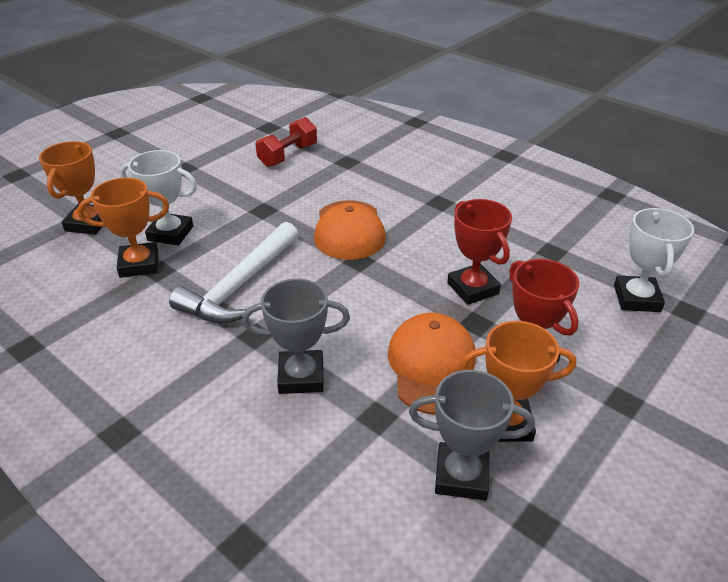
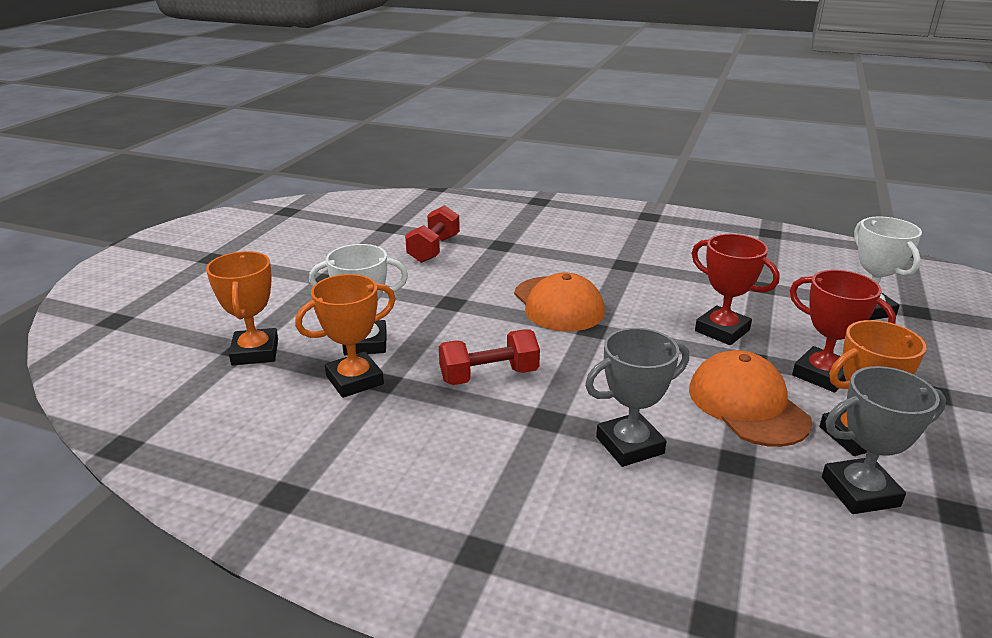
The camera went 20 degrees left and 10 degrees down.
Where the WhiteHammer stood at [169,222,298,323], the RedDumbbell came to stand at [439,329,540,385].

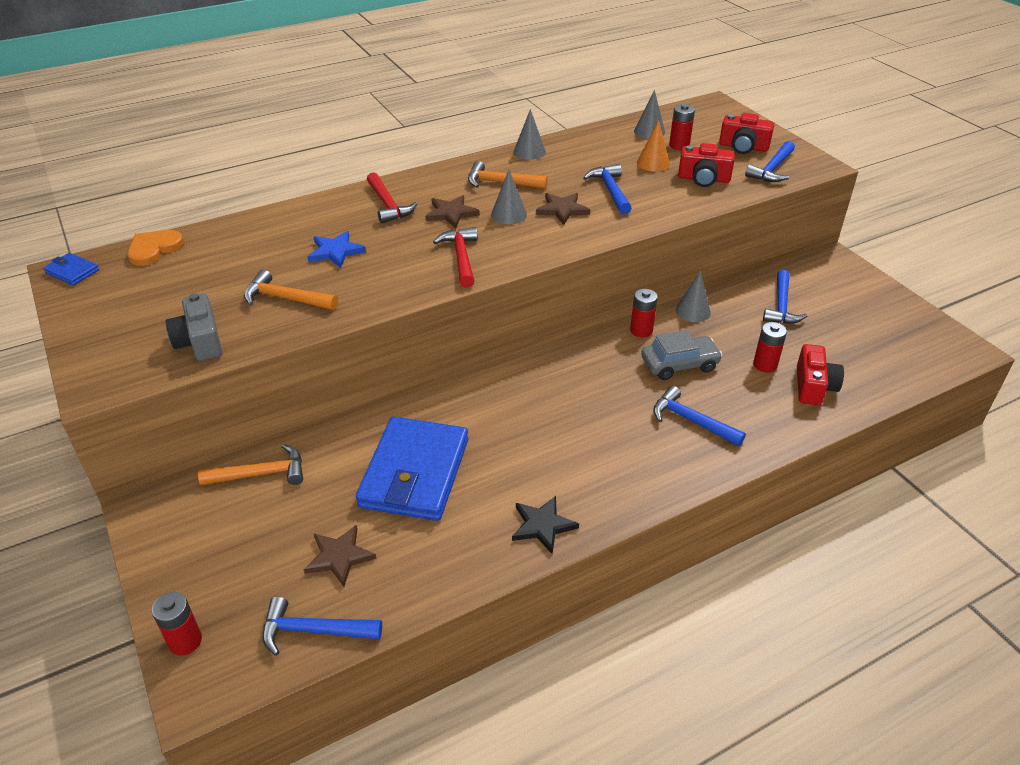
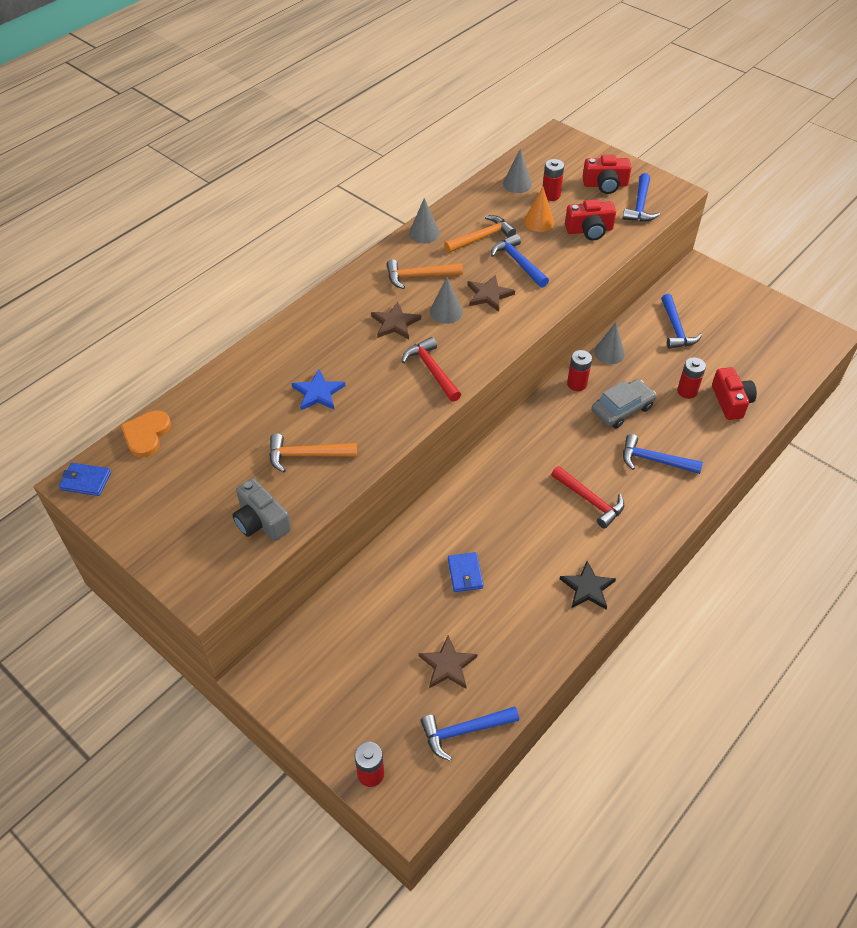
The camera went 20 degrees left and 10 degrees up.
The OrangeHammer ended up elsewhere, having gone from [198,444,303,485] to [444,215,516,253].
The RedHammer ended up elsewhere, having gone from [367,172,417,223] to [551,466,624,529].
The size of the BlueWallet at [356,417,468,521] changed by a factor of 0.42.

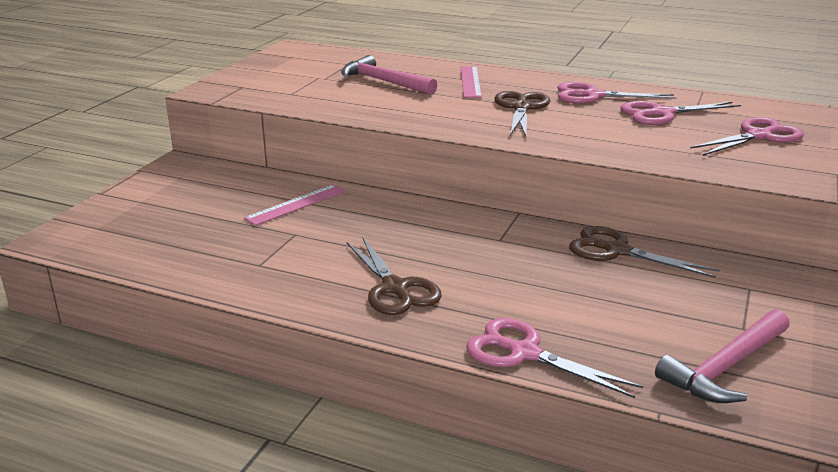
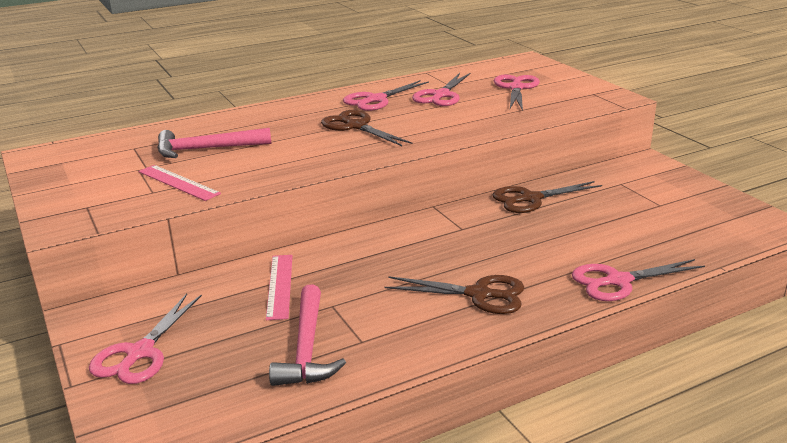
The camera went 50 degrees left and 0 degrees up.
The second view gained the PinkScissors at [89,294,202,384].
The PinkRuler ended up elsewhere, having gone from [461,66,482,98] to [139,165,221,201].
The PinkHammer ended up elsewhere, having gone from [655,310,790,403] to [269,285,346,386].

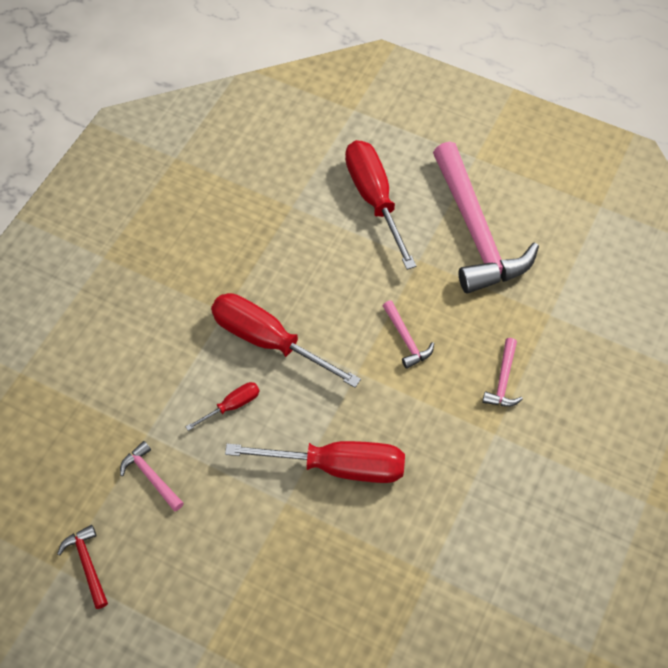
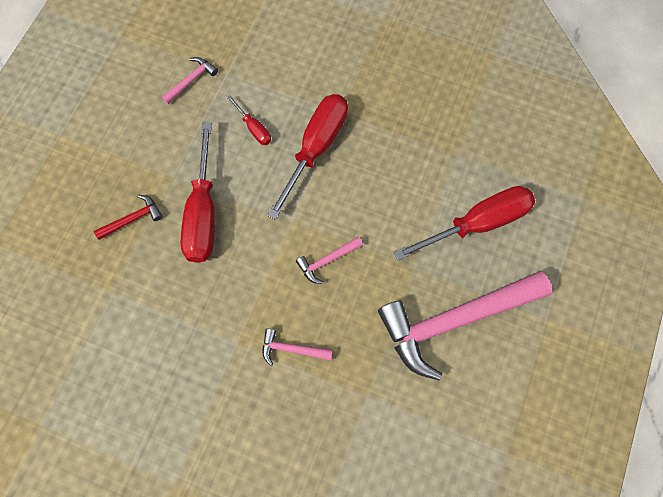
The camera went 85 degrees right and 10 degrees up.
The RedHammer ended up elsewhere, having gone from [57,525,108,609] to [94,195,163,240].

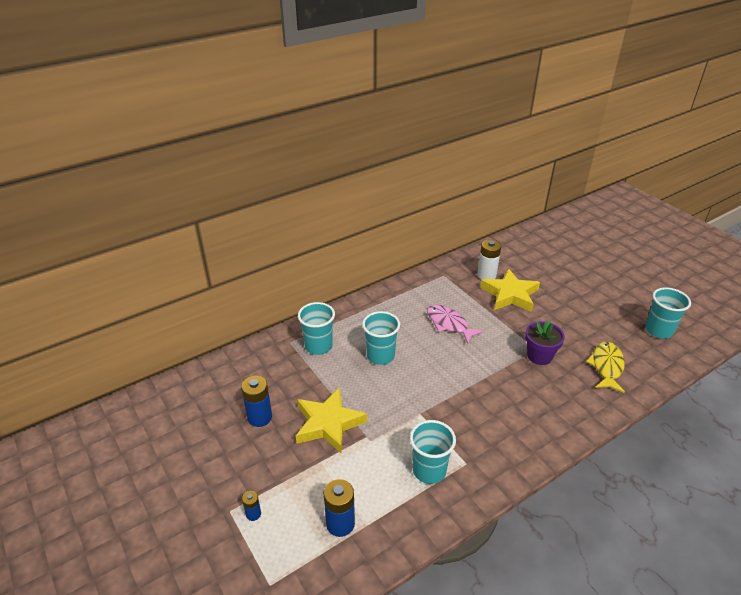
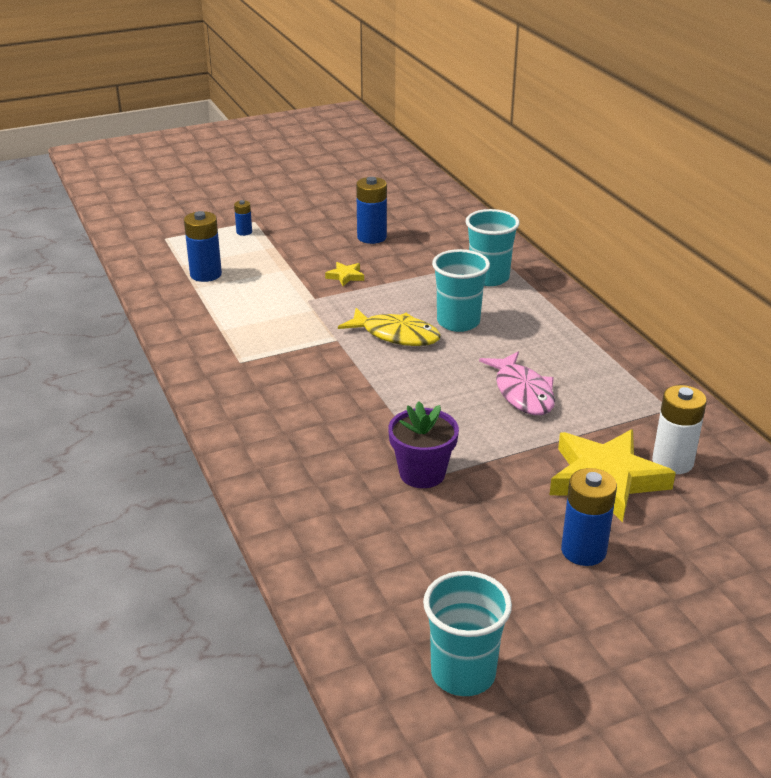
The camera went 100 degrees right and 5 degrees down.
The second view lost the TurquoiseCup at [410,420,456,484].
The second view gained the BlueBattery at [561,468,617,566].
The YellowFish ended up elsewhere, having gone from [586,342,625,393] to [338,308,441,346].
The PinkFish at [427,305,484,344] ended up facing another way, 105 degrees clockwise from before.
The size of the YellowStar at [296,387,367,453] changed by a factor of 0.42.

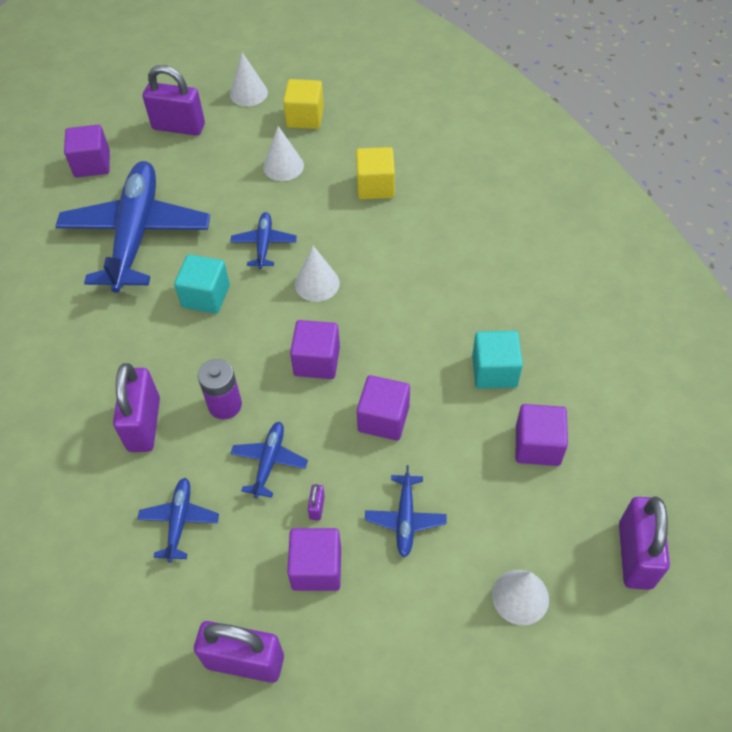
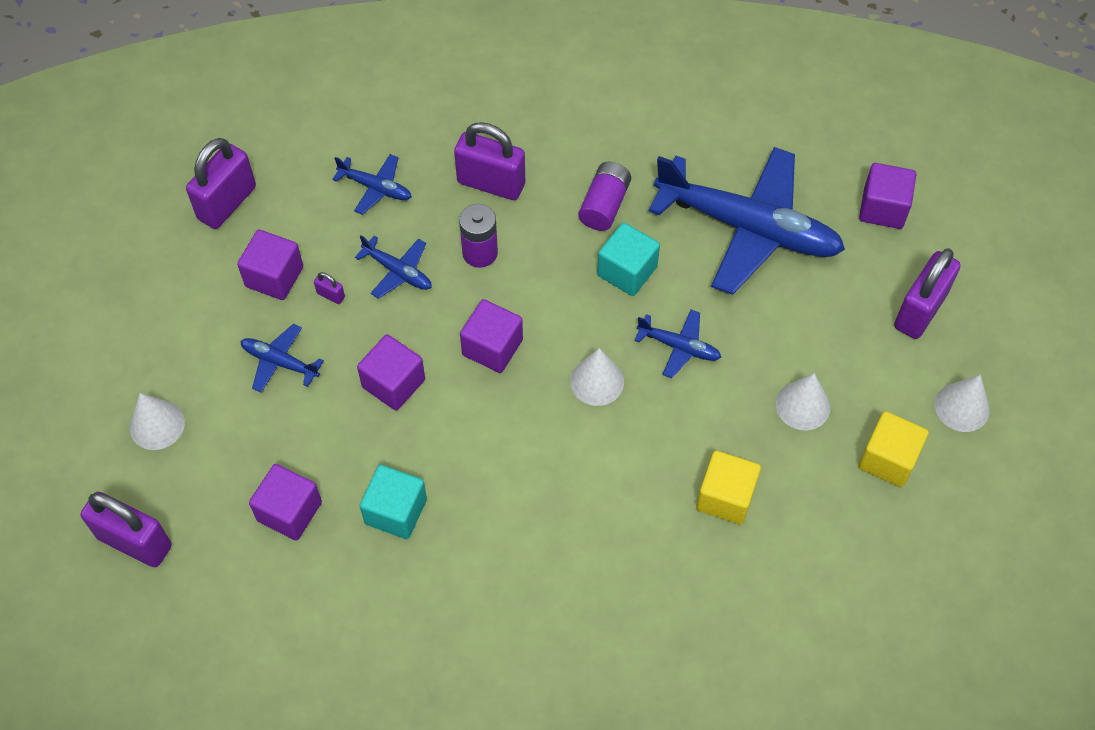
The camera went 110 degrees right and 5 degrees up.
The second view gained the PurpleBattery at [578,162,631,231].

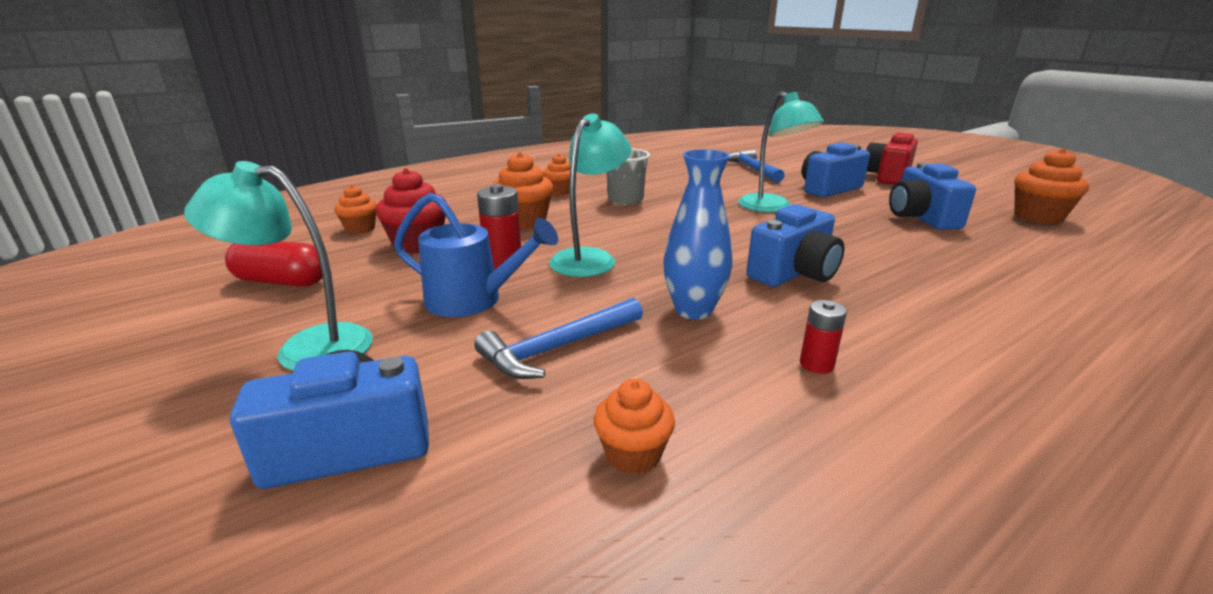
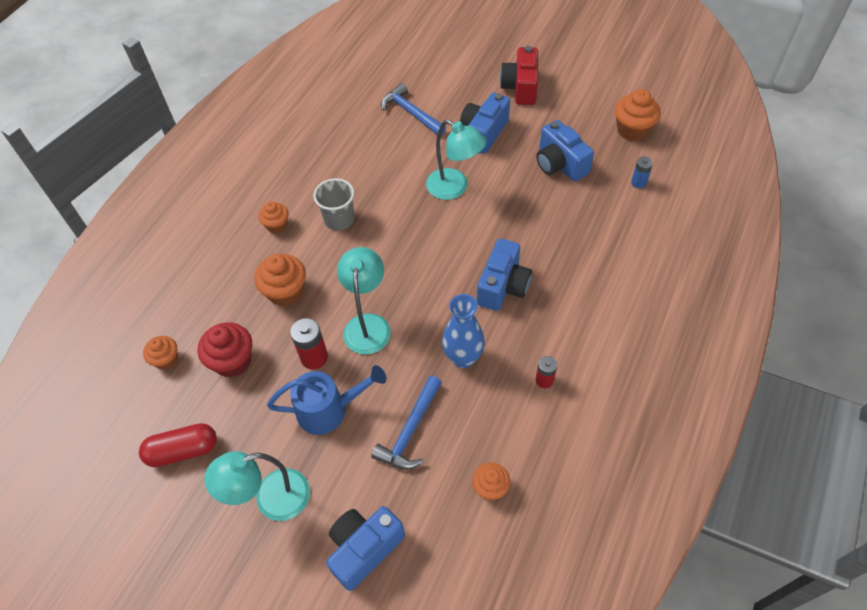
The camera went 25 degrees left and 30 degrees up.
The second view gained the BlueBattery at [631,156,653,188].

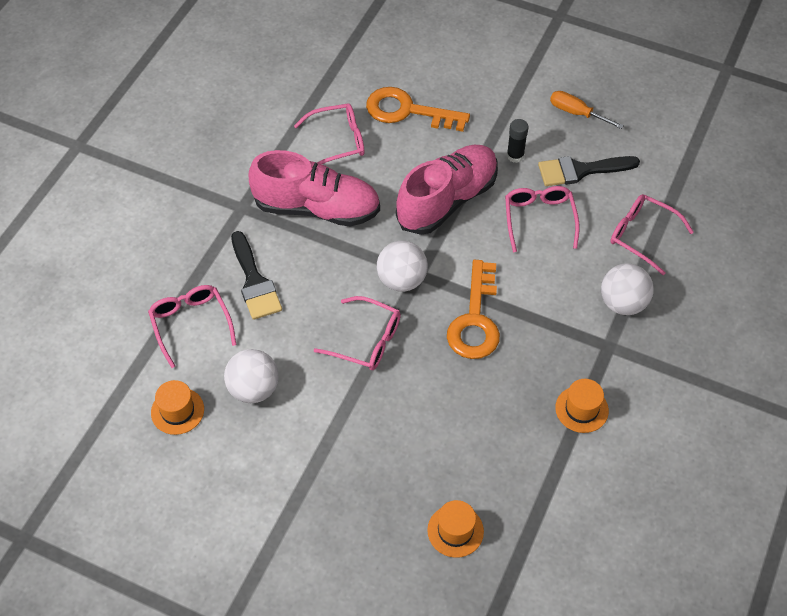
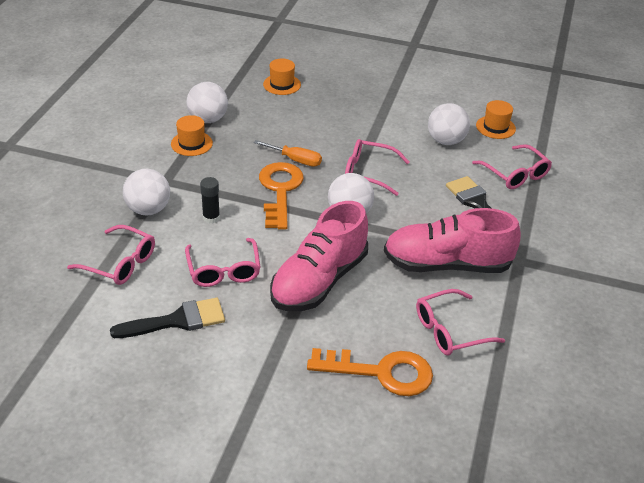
The camera went 170 degrees right and 15 degrees down.
The second view gained the WhiteBall at [186,82,228,123].
The BlackGlueStick ended up elsewhere, having gone from [507,119,528,163] to [200,177,220,224].
The OrangeScrewdriver ended up elsewhere, having gone from [550,91,624,129] to [254,140,322,167].

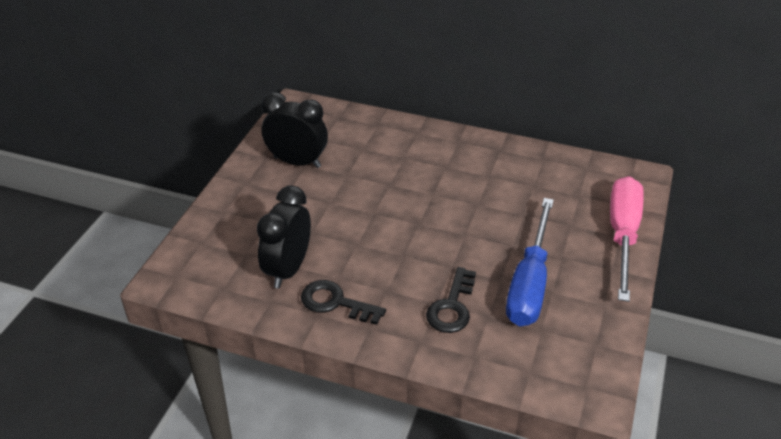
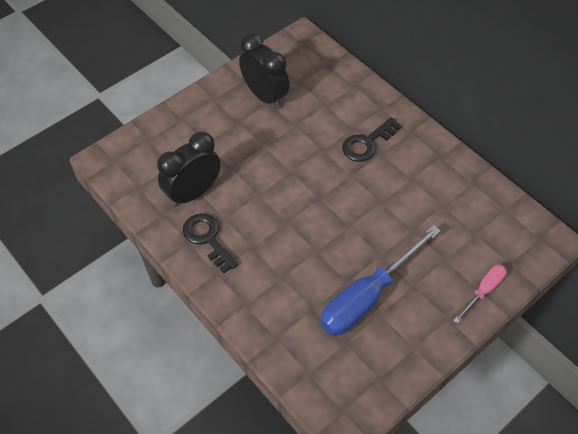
The camera went 30 degrees right and 15 degrees up.
The BlackKey ended up elsewhere, having gone from [426,267,476,333] to [342,117,401,162].
The size of the PinkScrewdriver at [610,176,644,302] changed by a factor of 0.50.

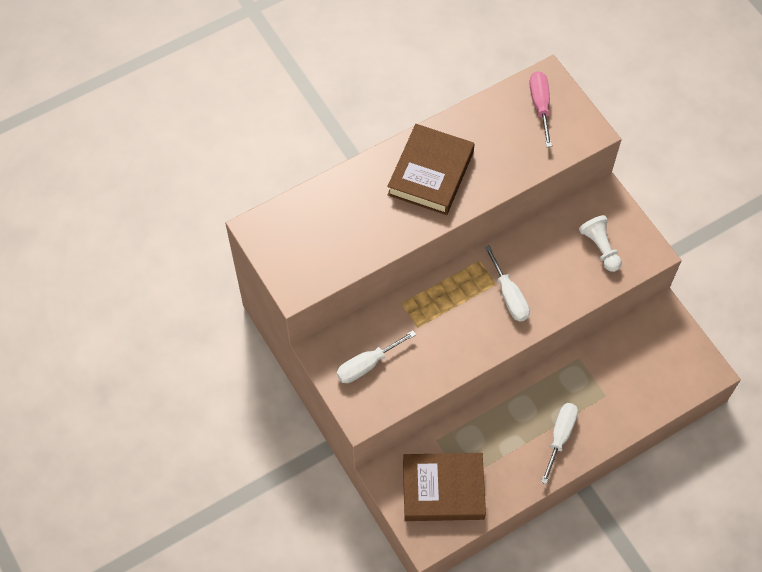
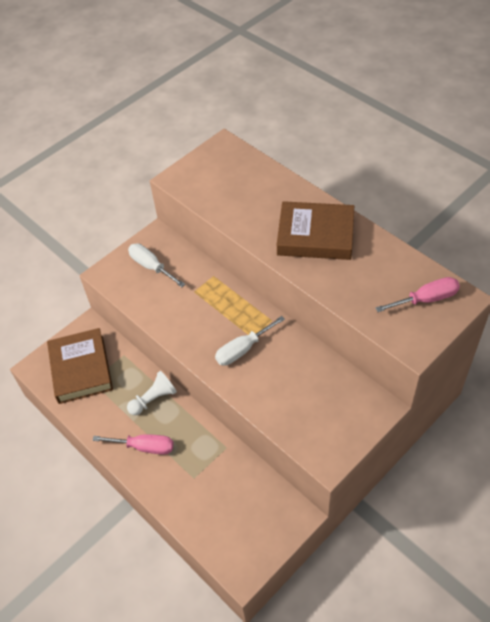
The camera went 80 degrees right and 10 degrees down.
The WhitePawn ended up elsewhere, having gone from [579,215,622,272] to [127,371,177,415].
What was the WhiteScrewdriver at [541,403,578,484] turned into the PinkScrewdriver at [92,434,174,455].

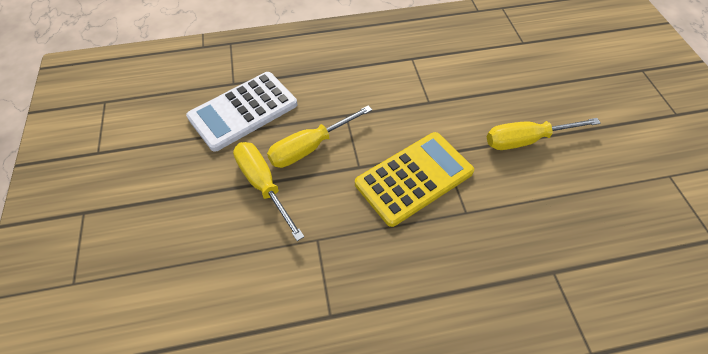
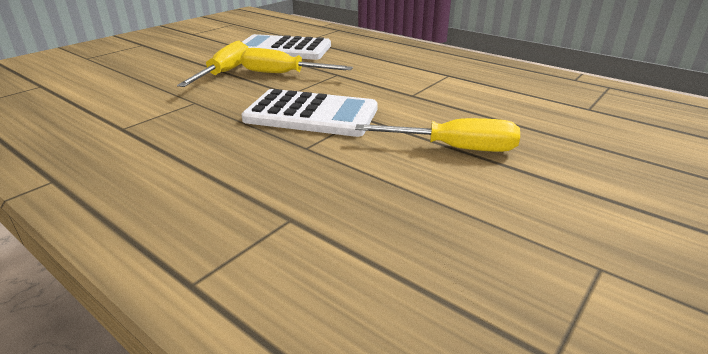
The camera went 50 degrees right and 25 degrees down.
What was the YellowCalculator at [355,132,474,227] turned into the WhiteCalculator at [241,89,378,137].
The YellowScrewdriver at [487,118,601,150] ended up facing another way, 150 degrees clockwise from before.

